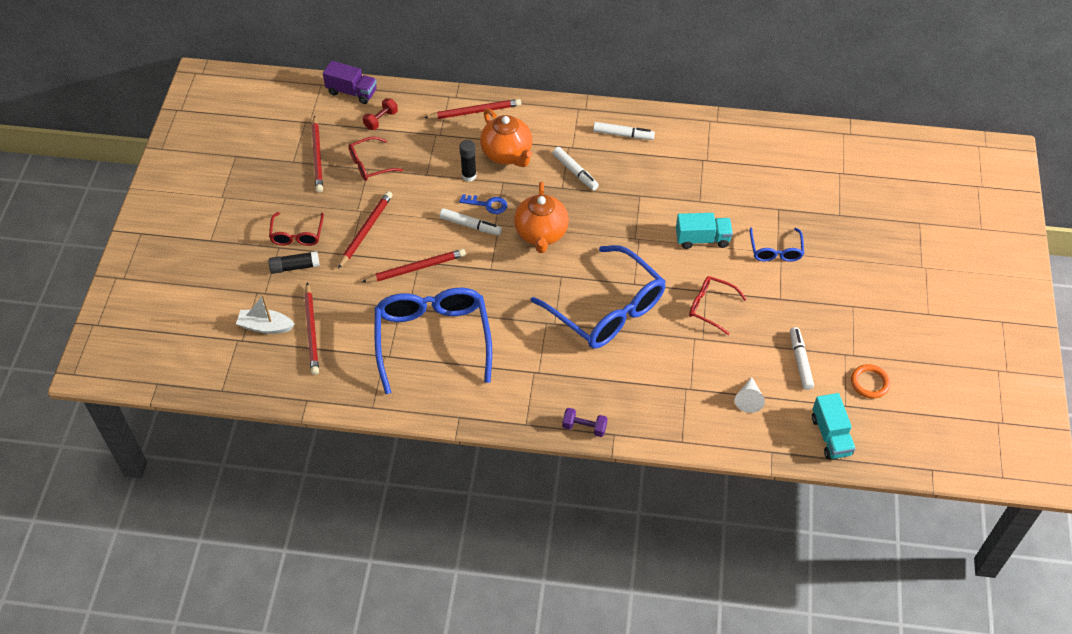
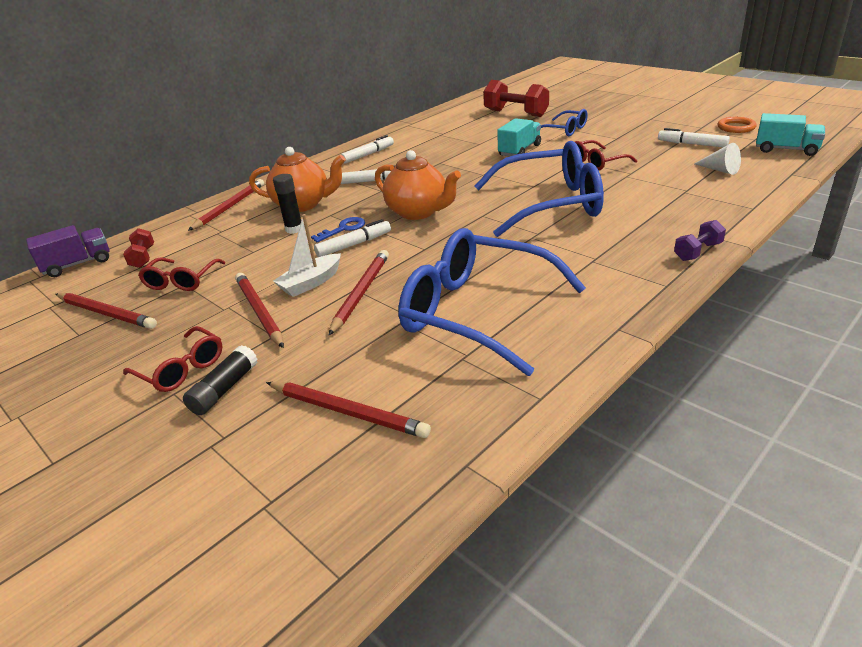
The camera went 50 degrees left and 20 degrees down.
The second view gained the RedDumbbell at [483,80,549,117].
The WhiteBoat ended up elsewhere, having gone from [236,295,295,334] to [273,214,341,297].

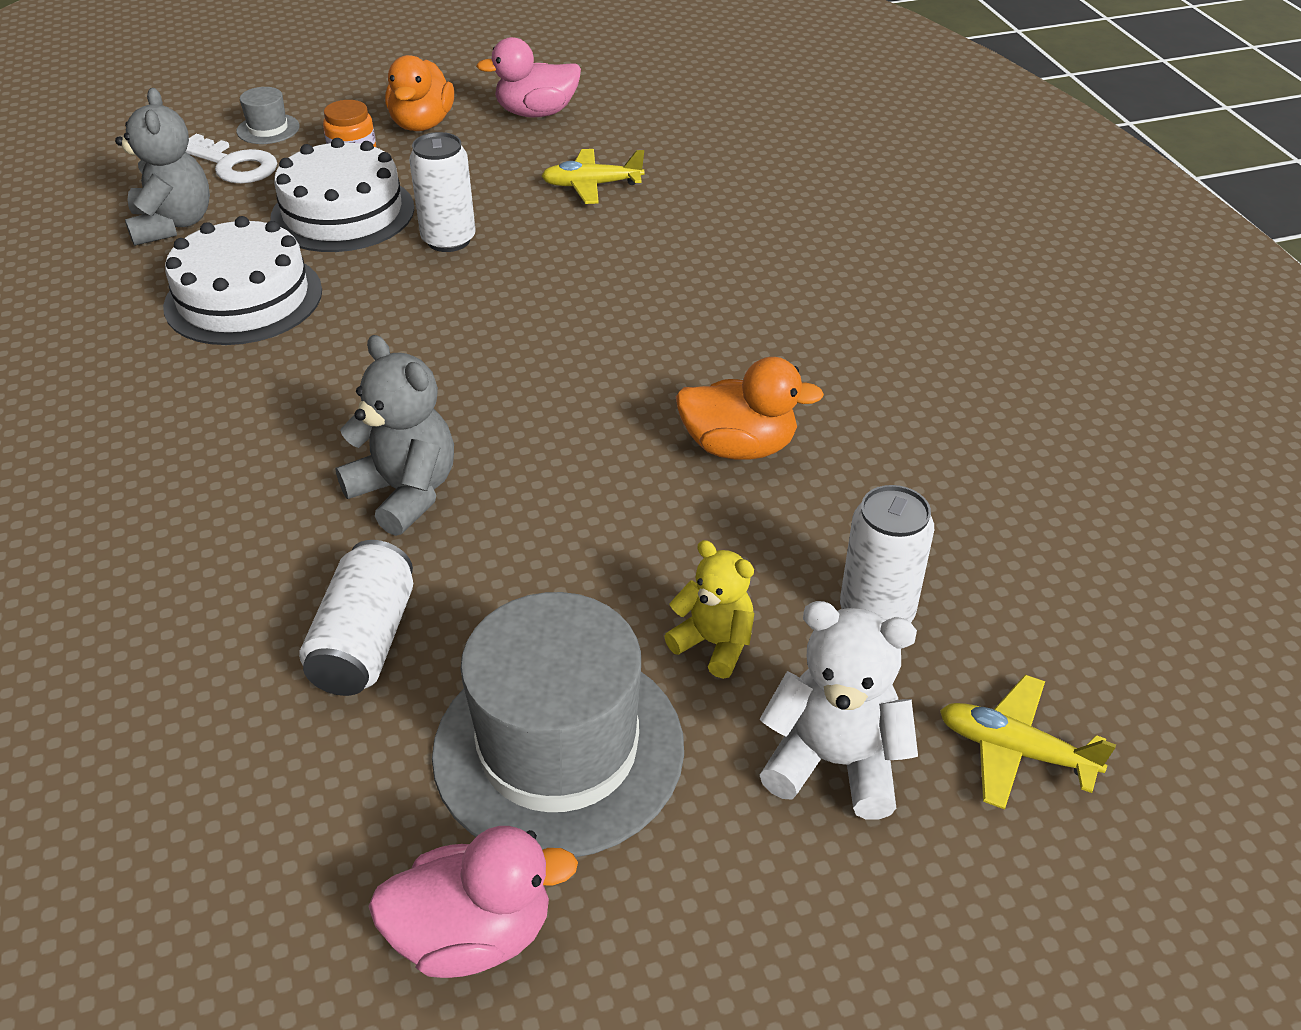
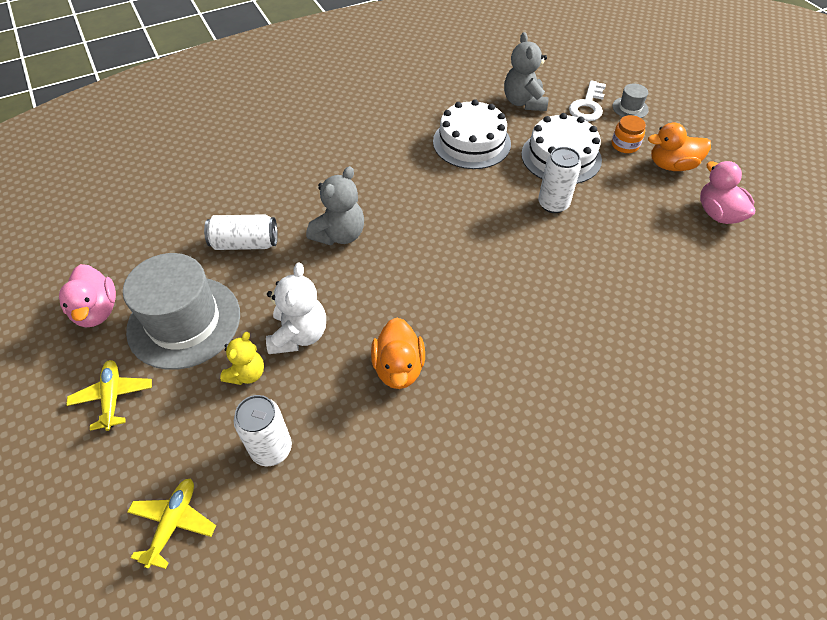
The camera went 80 degrees right and 10 degrees up.
The YellowPlane ended up elsewhere, having gone from [541,149,645,204] to [66,360,152,431].
The WhiteTeddyBear ended up elsewhere, having gone from [760,601,918,820] to [266,263,326,354].
The GreyTeddyBear at [115,88,210,246] ended up facing another way, 105 degrees clockwise from before.

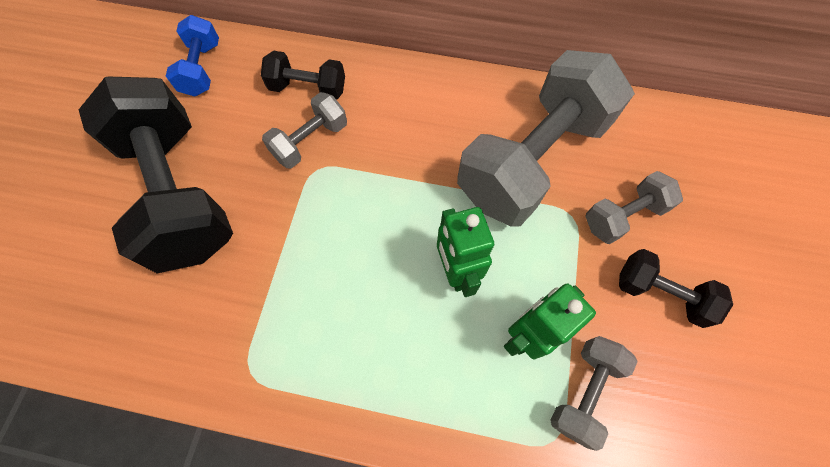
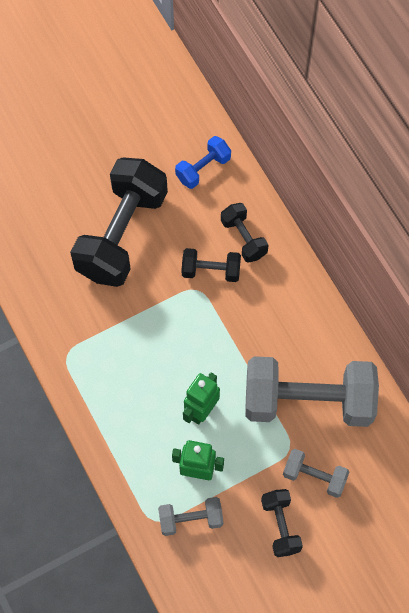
The camera went 50 degrees right and 0 degrees up.
What was the GreyDumbbell at [262,92,347,169] turned into the BlackDumbbell at [181,248,241,282].

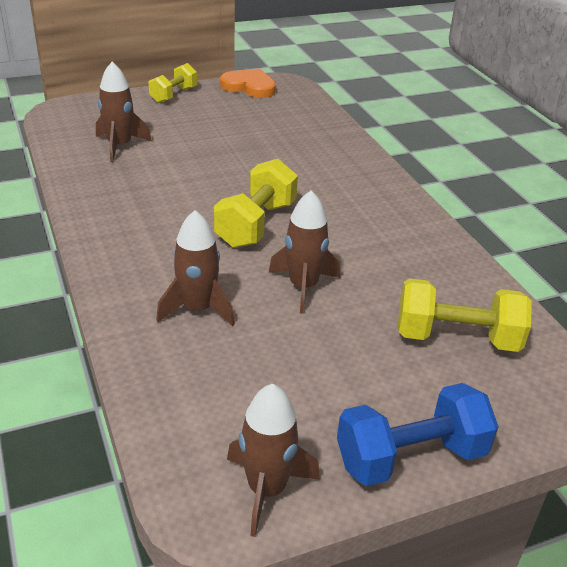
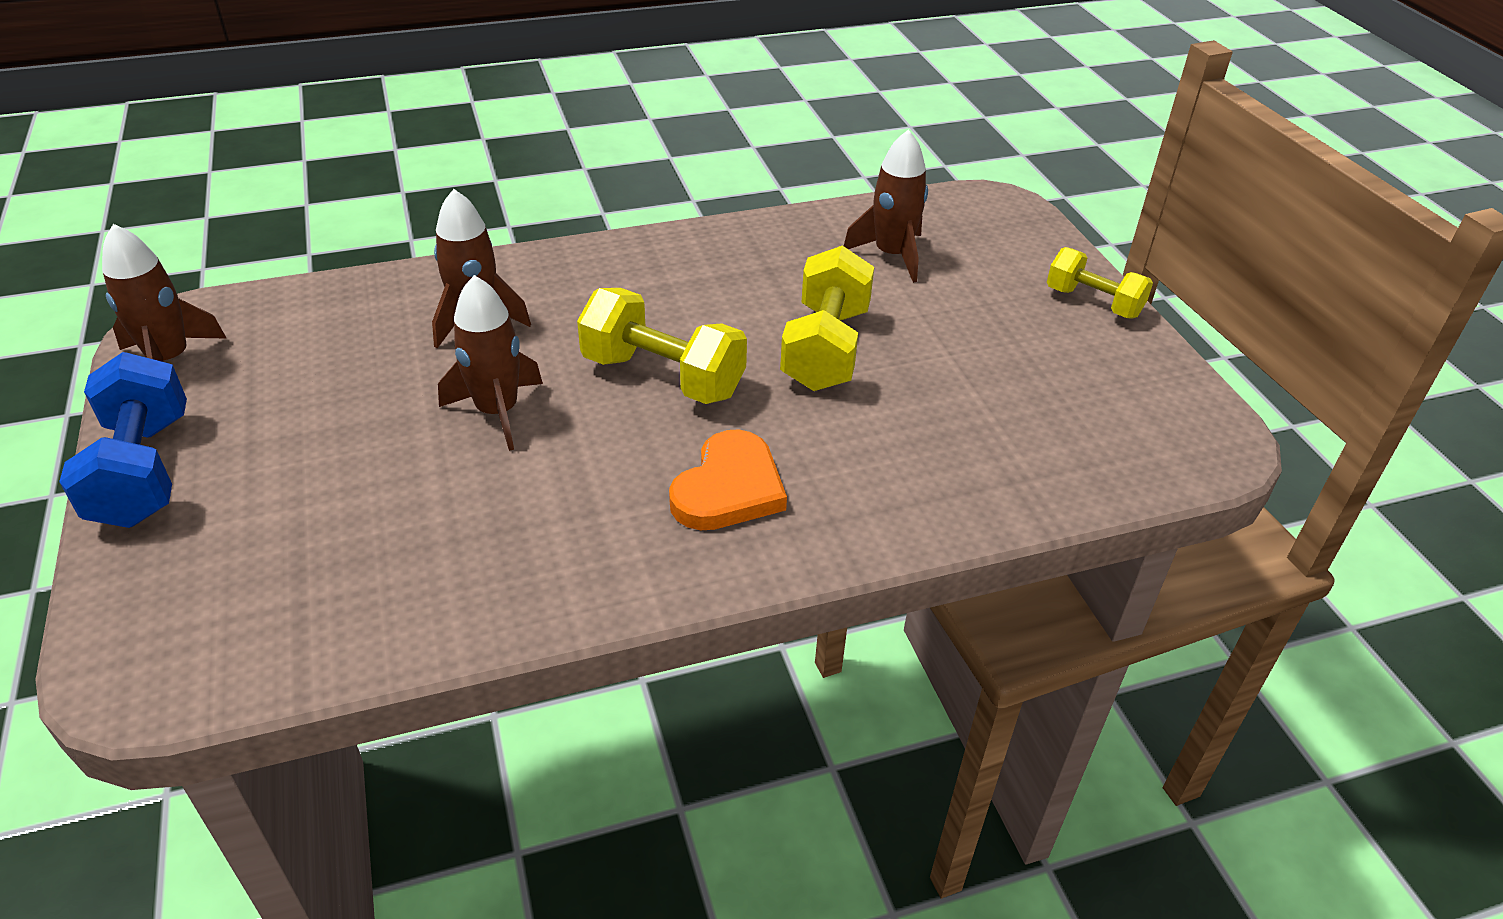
The camera went 95 degrees right and 5 degrees up.
The OrangeHeart ended up elsewhere, having gone from [220,69,276,98] to [669,429,787,530].
The YellowDumbbell ended up elsewhere, having gone from [398,278,532,352] to [780,246,874,391].

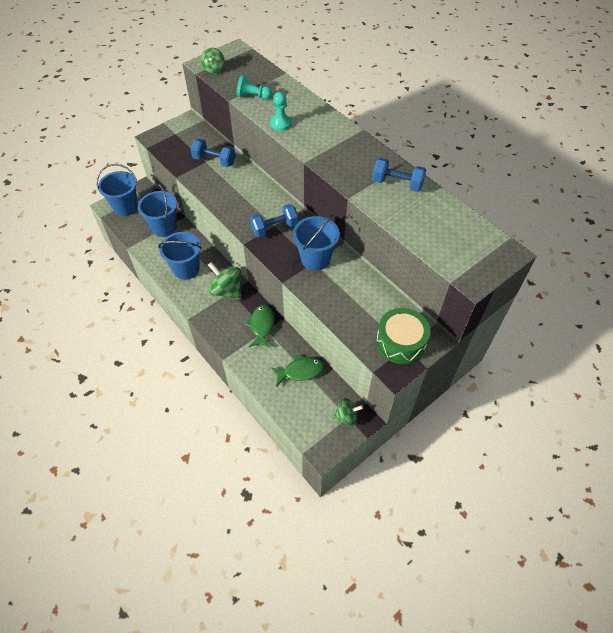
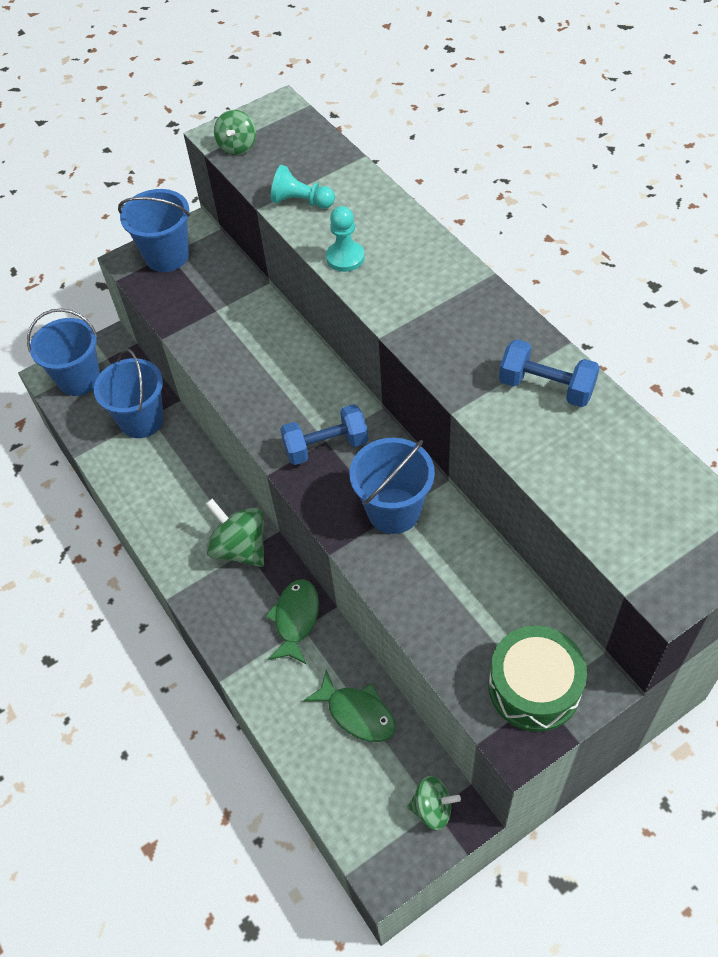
The camera went 10 degrees right and 0 degrees up.
The second view lost the BlueDumbbell at [191,139,236,167].
The BlueBucket ended up elsewhere, having gone from [158,232,202,280] to [118,189,190,272].
The GreenFish at [271,355,325,387] ended up facing another way, 45 degrees clockwise from before.

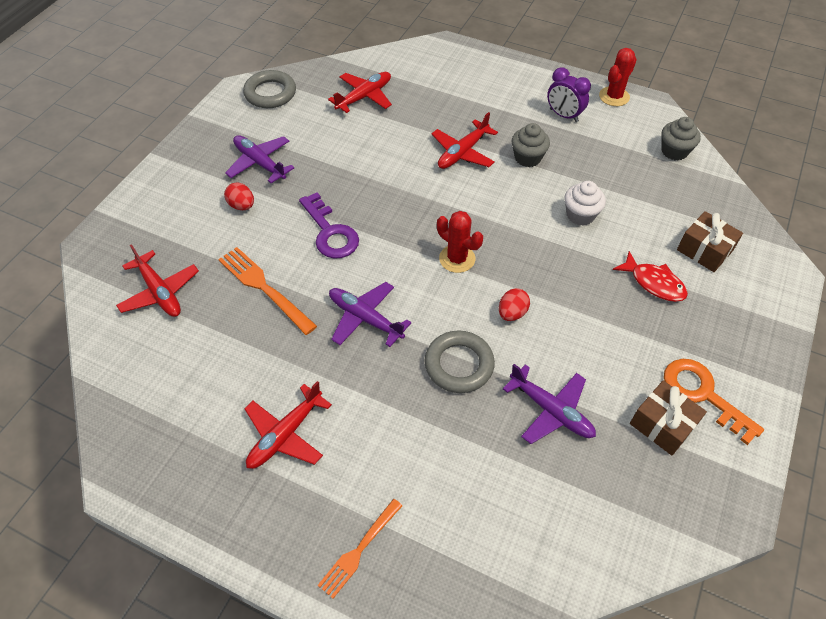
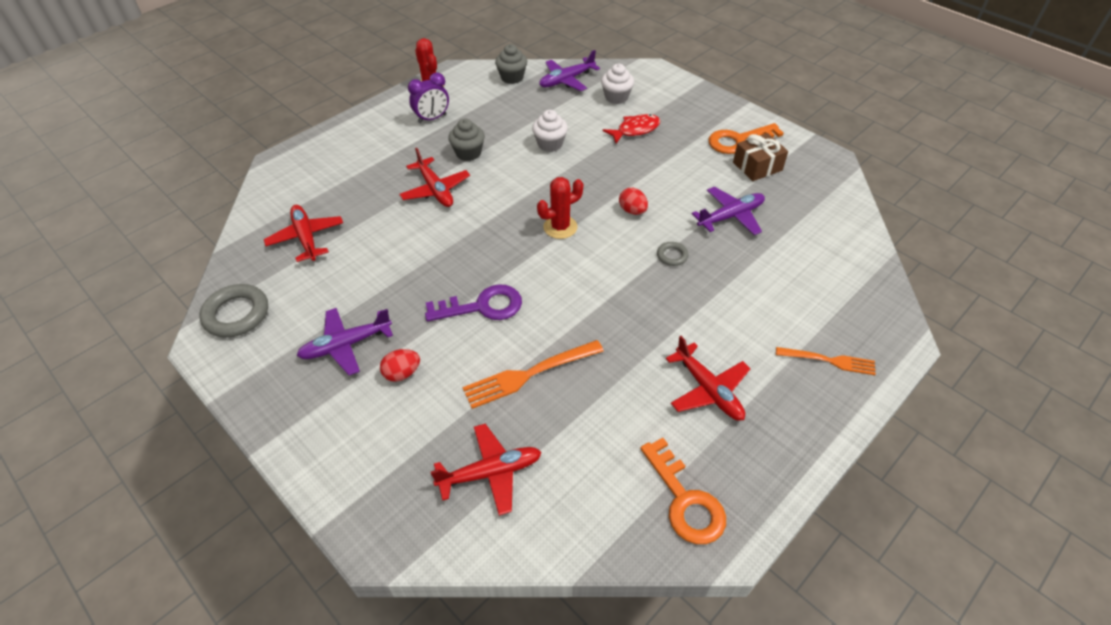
The camera went 70 degrees left and 5 degrees down.
The second view gained the OrangeKey at [640,438,726,544].
The PurplePlane ended up elsewhere, having gone from [329,282,411,347] to [539,50,600,91].
Where the BrownGift stood at [677,211,743,272], the WhiteCupcake came to stand at [601,64,634,104].
The OrangeFork at [318,499,403,599] ended up facing another way, 45 degrees counterclockwise from before.
The size of the GreyRing at [425,330,495,393] changed by a factor of 0.51.

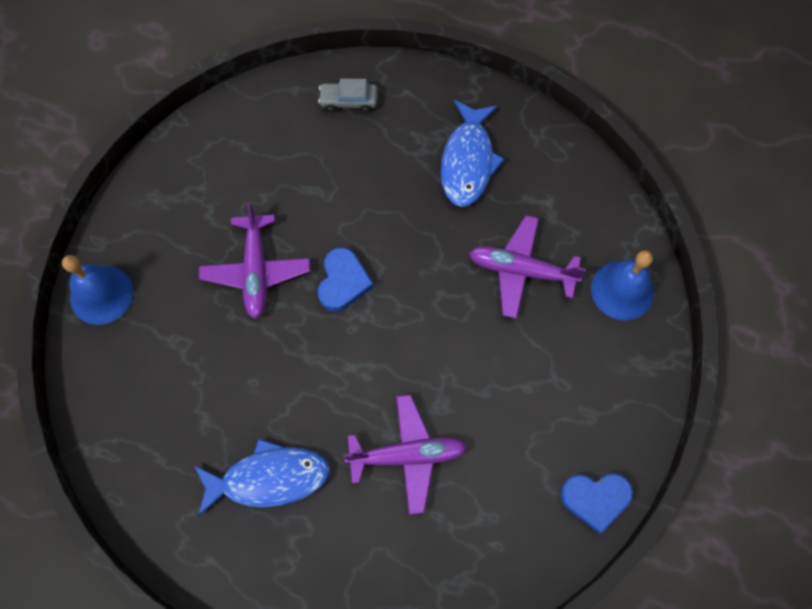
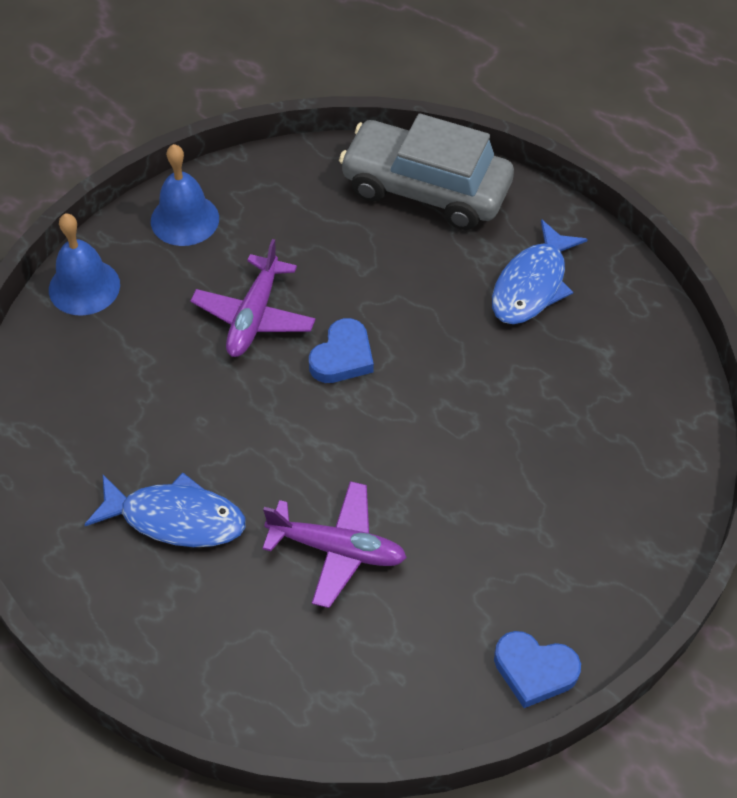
The camera went 20 degrees right and 15 degrees down.
The second view lost the PurplePlane at [469,215,586,319].
The BlueBell ended up elsewhere, having gone from [591,250,654,320] to [151,144,219,246].
The size of the GreyCar at [318,79,377,113] changed by a factor of 2.49.

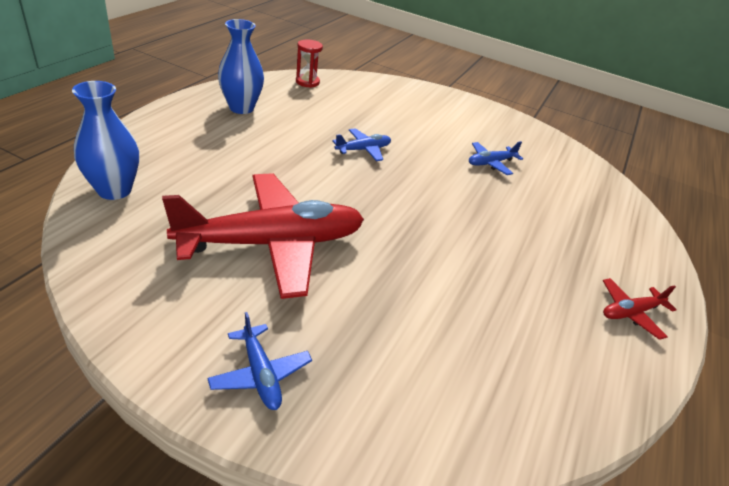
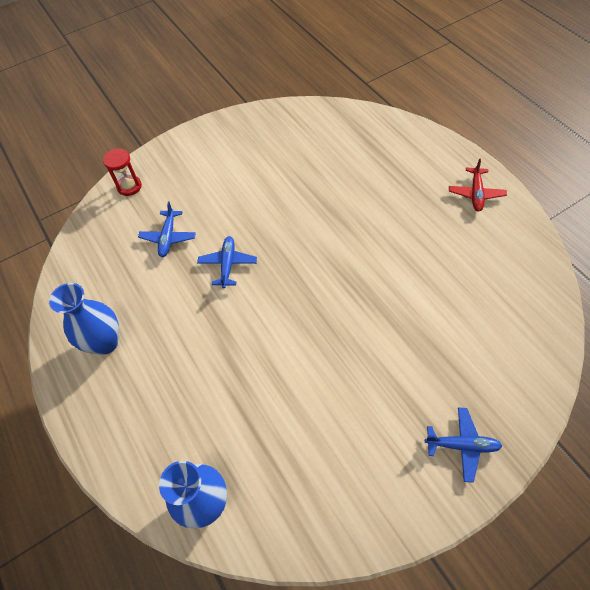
The camera went 50 degrees left and 20 degrees up.
The second view lost the RedPlane at [162,173,364,299].
The RedHourglass ended up elsewhere, having gone from [296,39,323,88] to [103,149,142,196].
The BluePlane ended up elsewhere, having gone from [469,141,523,175] to [138,202,196,257].

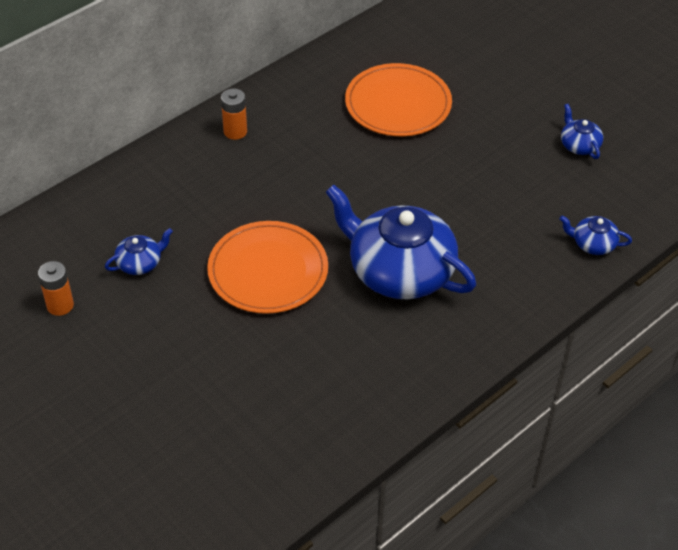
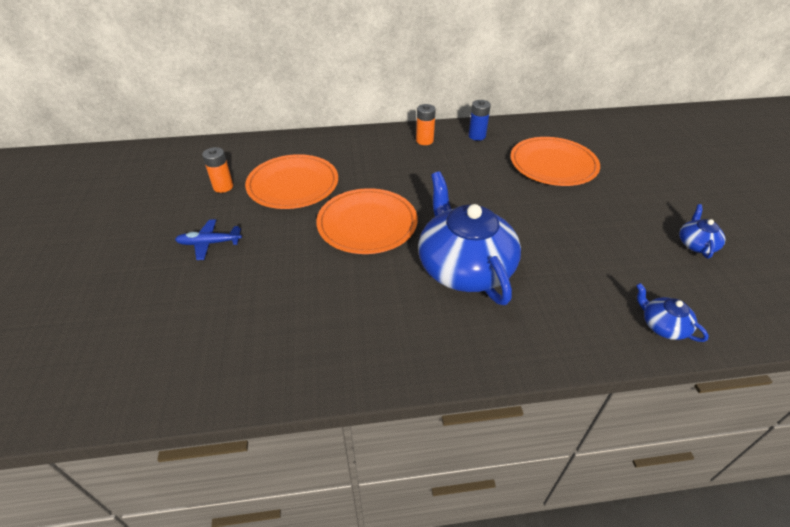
The camera went 35 degrees right and 5 degrees down.
The second view gained the BluePlane at [175,219,242,260].
The second view gained the BlueBattery at [469,100,491,141].
Where the BlueTeapot stood at [105,228,173,275], the OrangePlate came to stand at [245,154,338,209].

